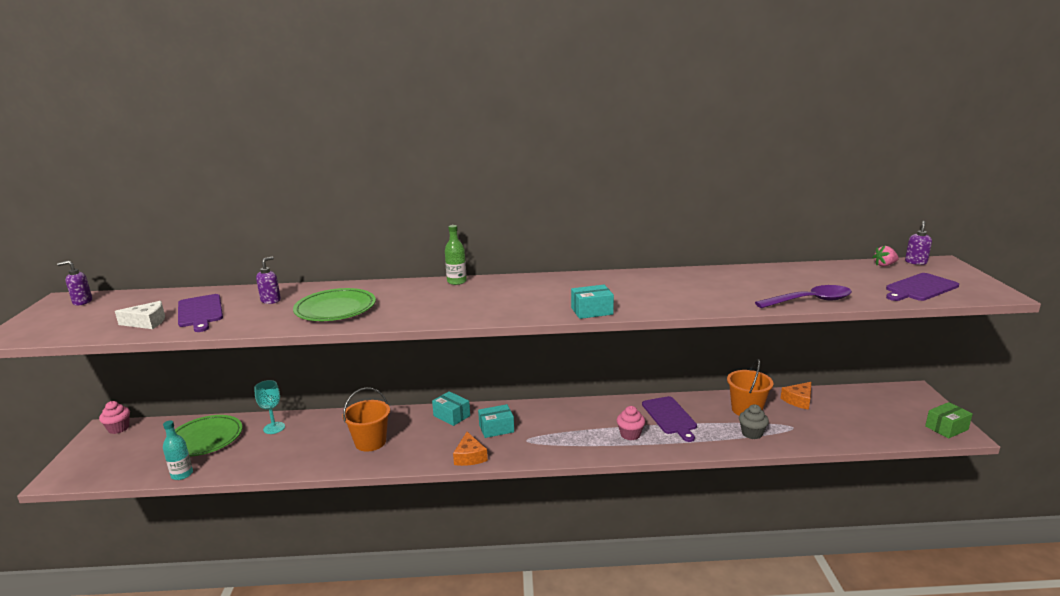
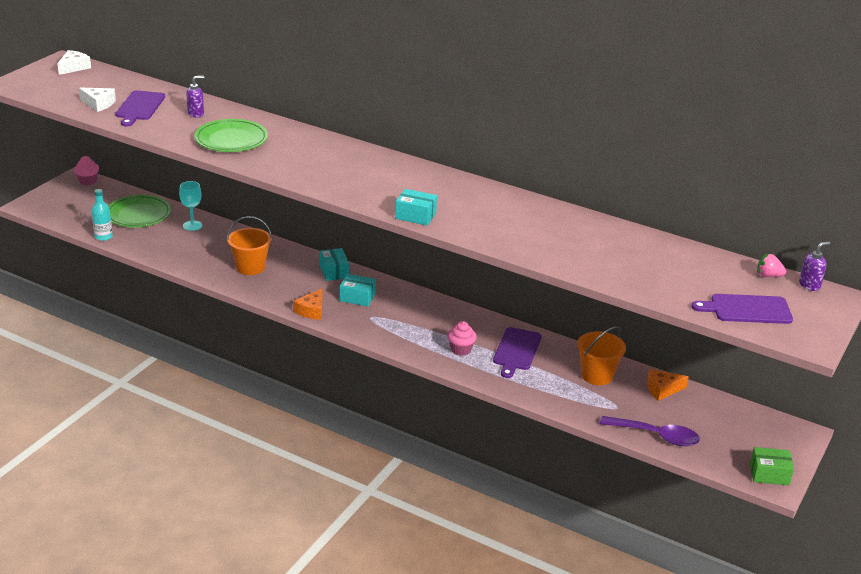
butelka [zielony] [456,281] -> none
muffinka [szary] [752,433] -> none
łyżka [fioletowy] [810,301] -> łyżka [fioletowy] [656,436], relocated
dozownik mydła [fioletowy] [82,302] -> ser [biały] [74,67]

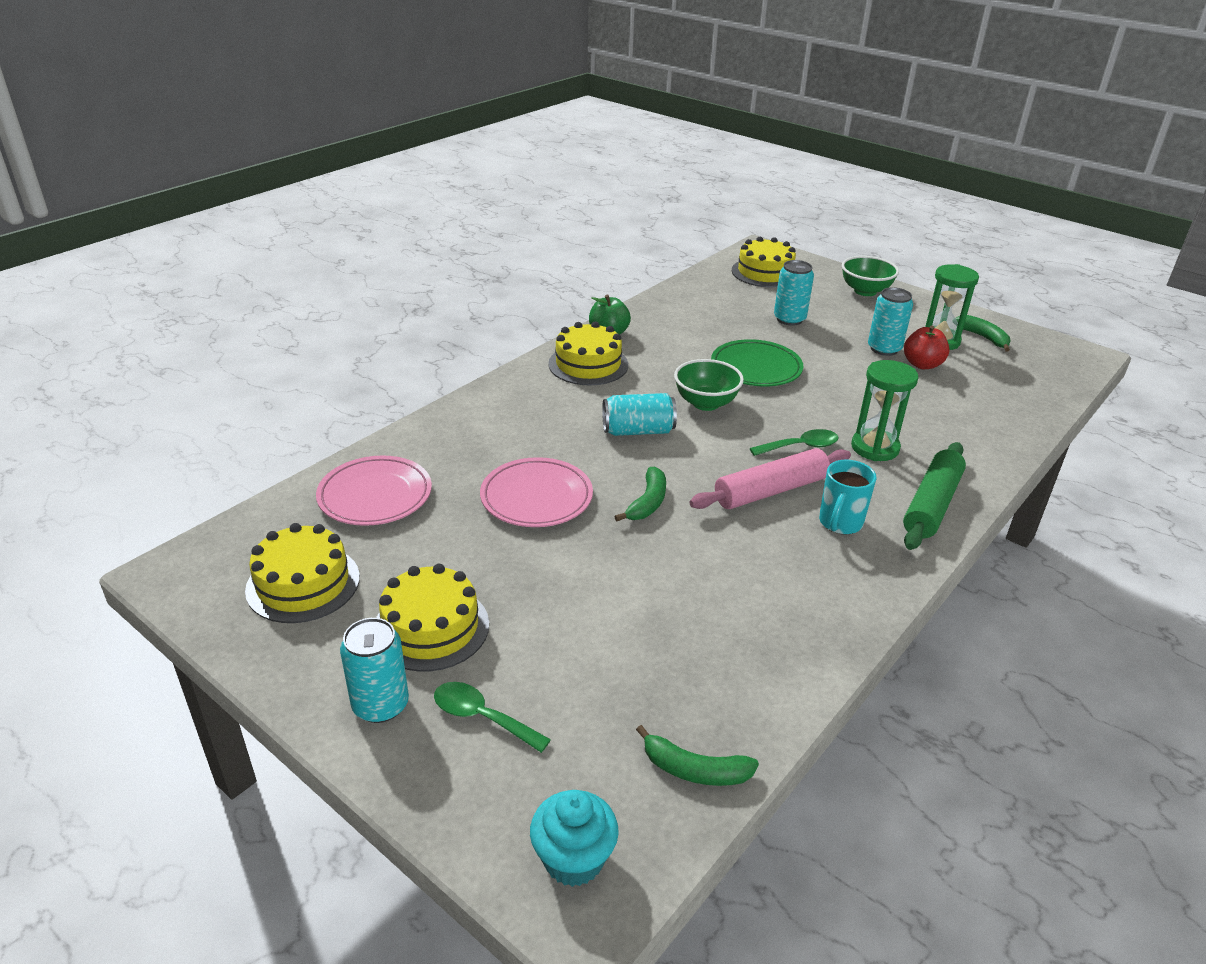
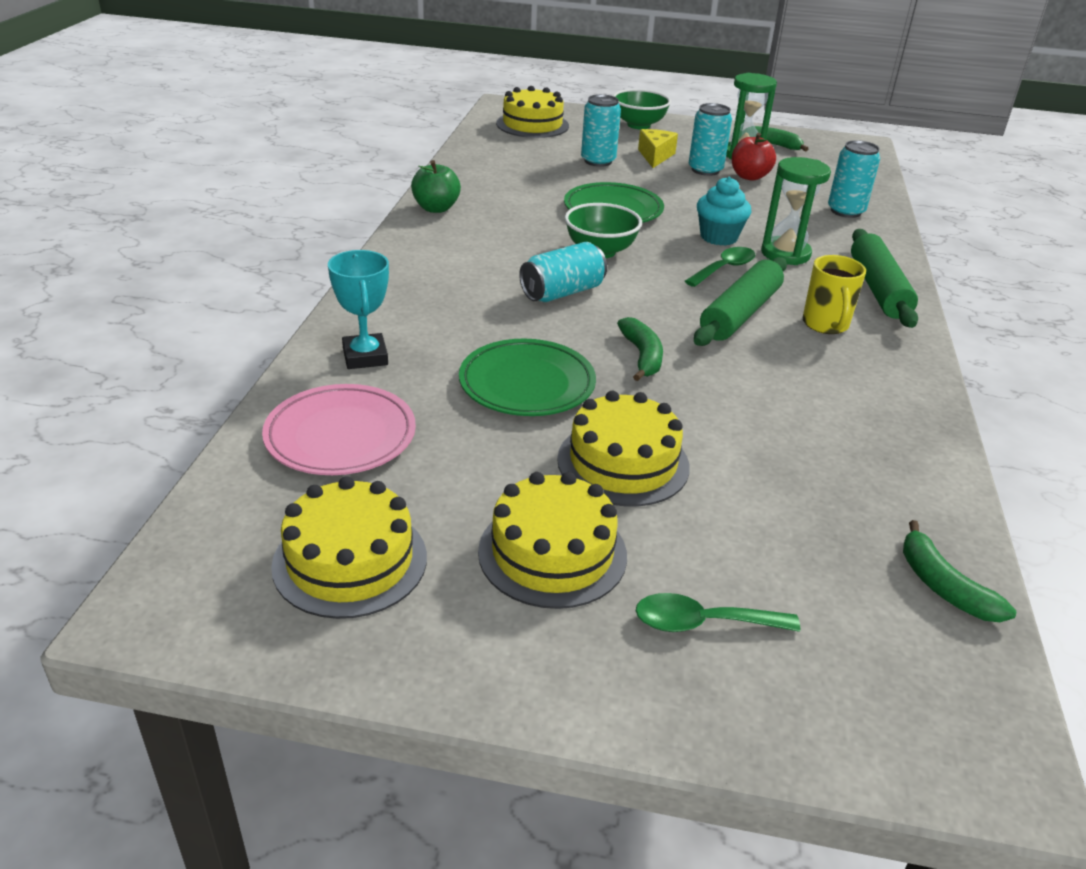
none -> puchar [turkusowy] [365,356]
none -> ser [żółty] [655,156]
puszka [turkusowy] [380,705] -> puszka [turkusowy] [845,211], relocated
muffinka [turkusowy] [573,859] -> muffinka [turkusowy] [718,237], relocated
tort [żółty] [588,364] -> tort [żółty] [623,463], relocated
talerz [różowy] [536,497] -> talerz [zielony] [527,384]
wałek do ciasta [różowy] [771,491] -> wałek do ciasta [zielony] [740,314]
kubek [turkusowy] [840,523] -> kubek [żółty] [825,325]
banan [zielony] [694,770] -> banan [zielony] [943,586], 75 degrees clockwise

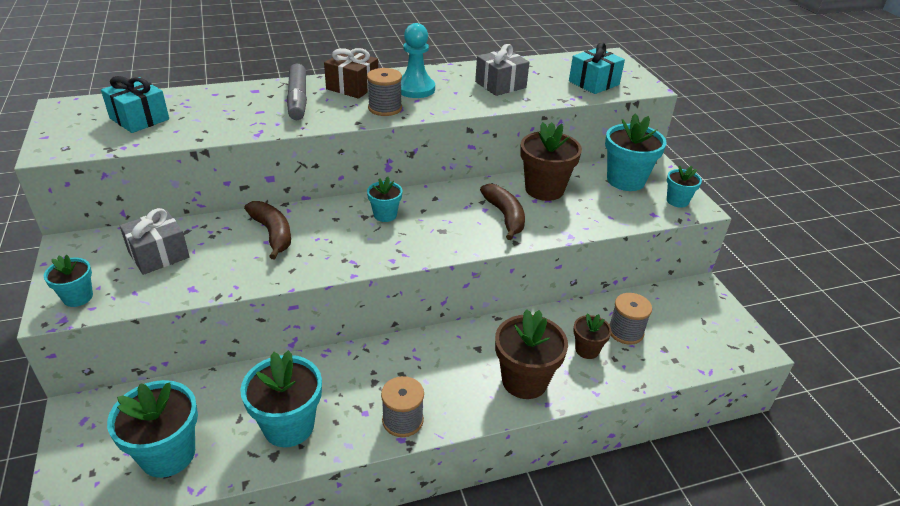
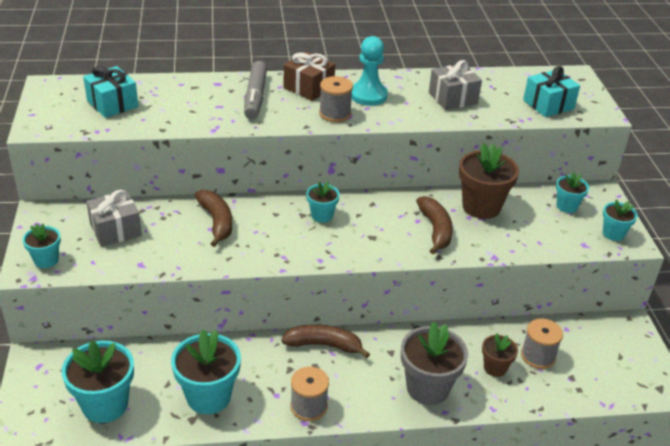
none -> banan [brązowy] [324,345]
doniczka [brązowy] [524,381] -> doniczka [szary] [428,388]
doniczka [turkusowy] [625,180] -> doniczka [turkusowy] [567,206], x0.55

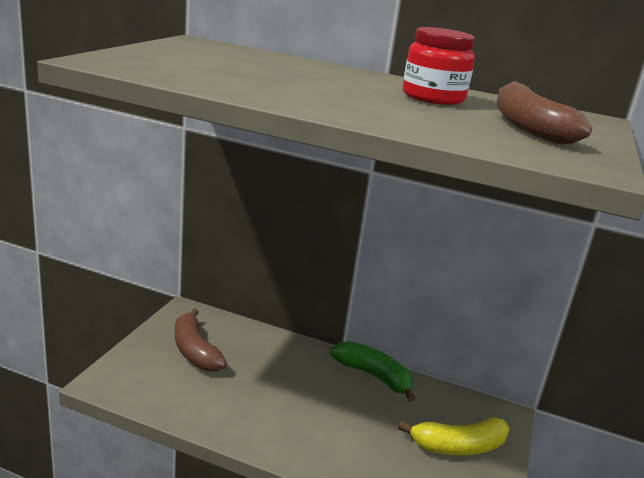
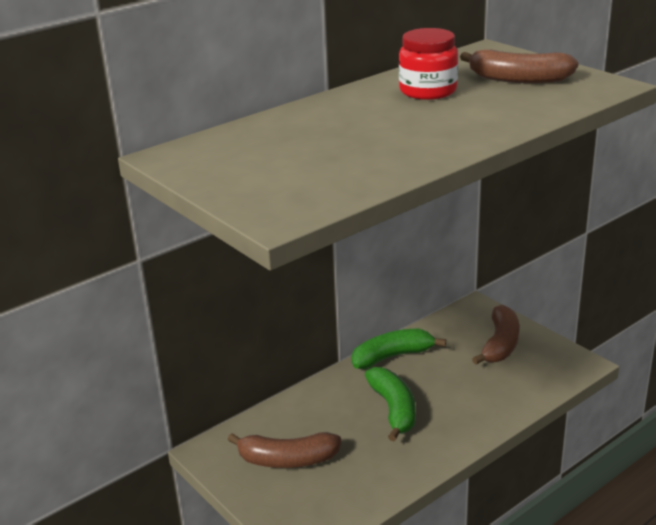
none -> banan [zielony] [394,409]
banan [żółty] [458,446] -> banan [brązowy] [500,344]

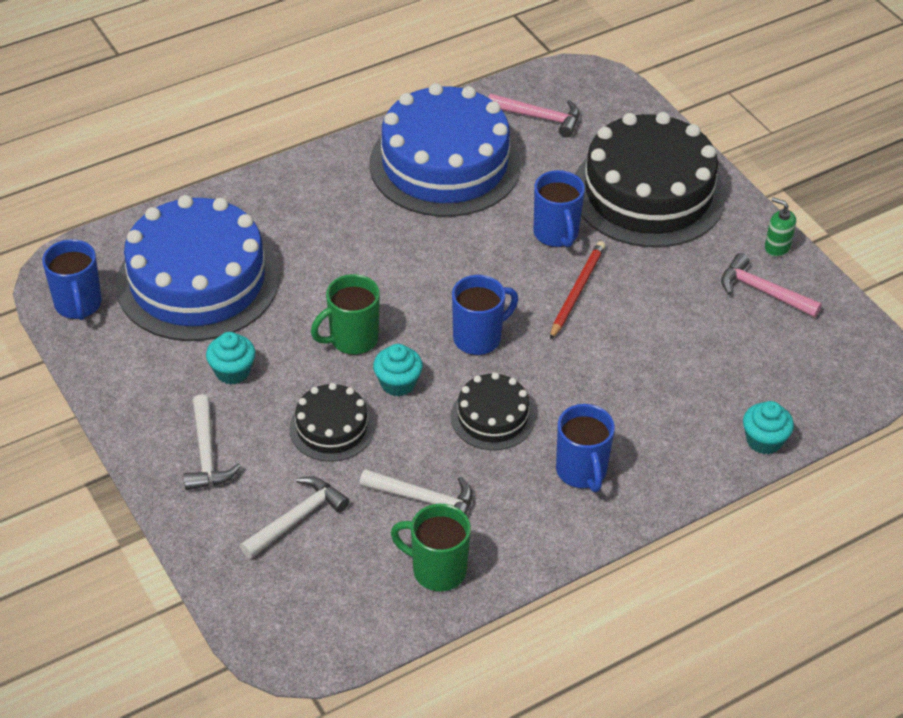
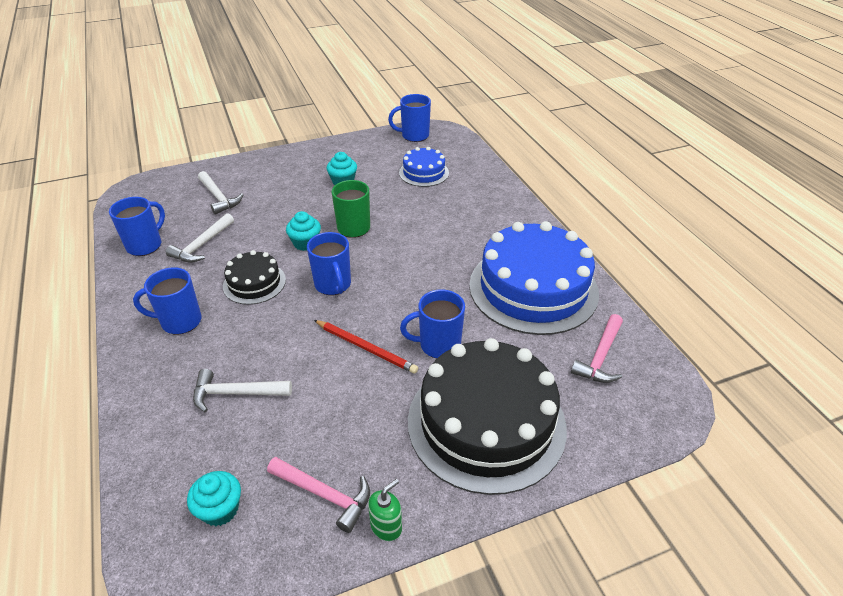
tort [czarny] [332,428] -> none
młotek [biały] [207,454] -> młotek [biały] [236,393], relocated
muffinka [turkusowy] [764,440] -> muffinka [turkusowy] [220,509], relocated
kubek [zielony] [437,570] -> kubek [niebieski] [145,245]
młotek [różowy] [763,291] -> młotek [różowy] [324,494], 75 degrees clockwise
tort [niebieski] [197,281] -> tort [niebieski] [424,172], x0.49

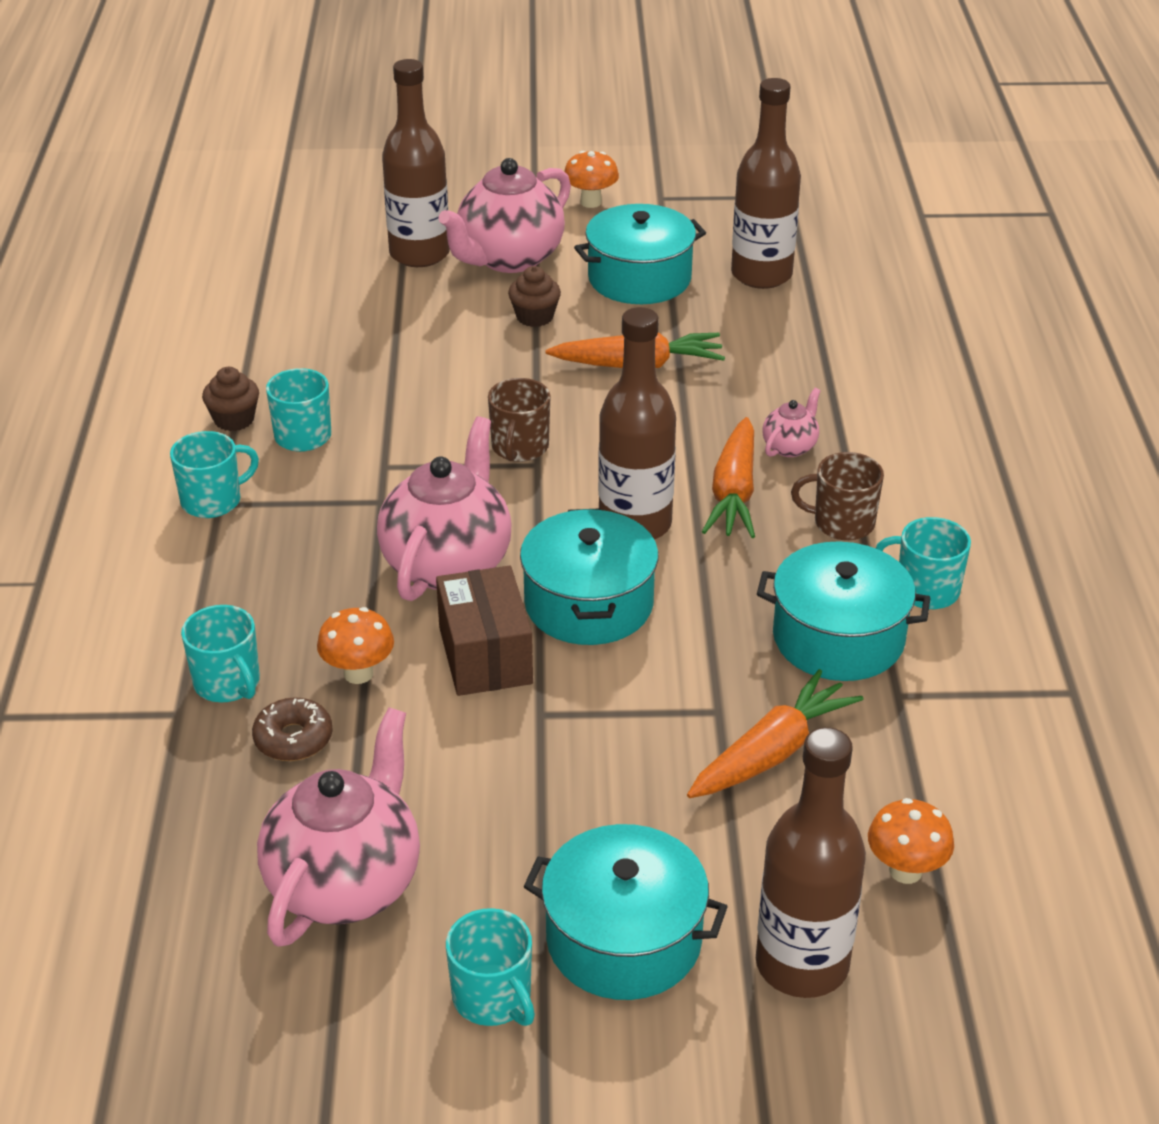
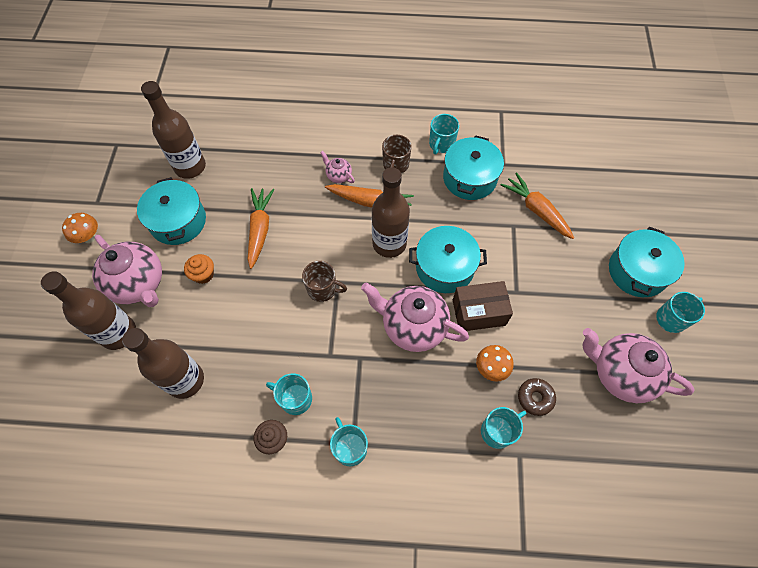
grzyb [pomarańczowy] [905,871] -> none
butelka [brązowy] [802,964] -> butelka [brązowy] [185,380], relocated
muffinka [brązowy] [534,317] -> muffinka [pomarańczowy] [203,274]

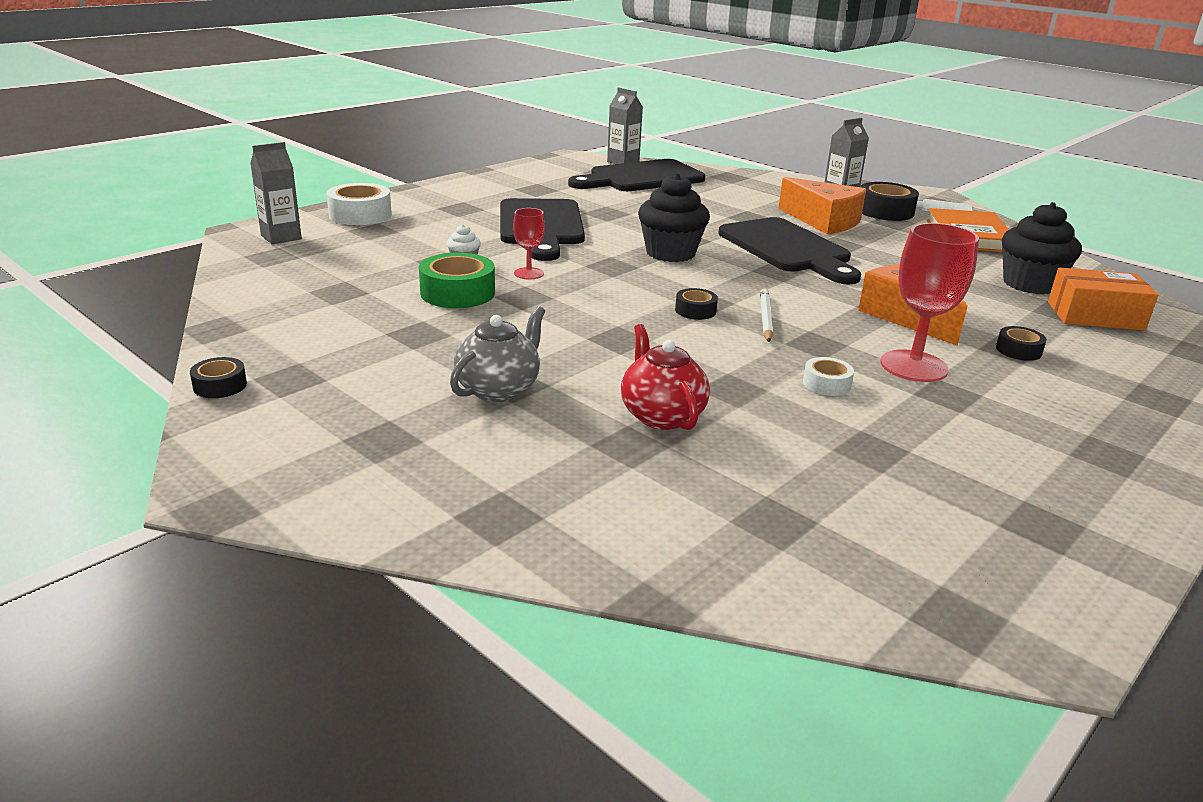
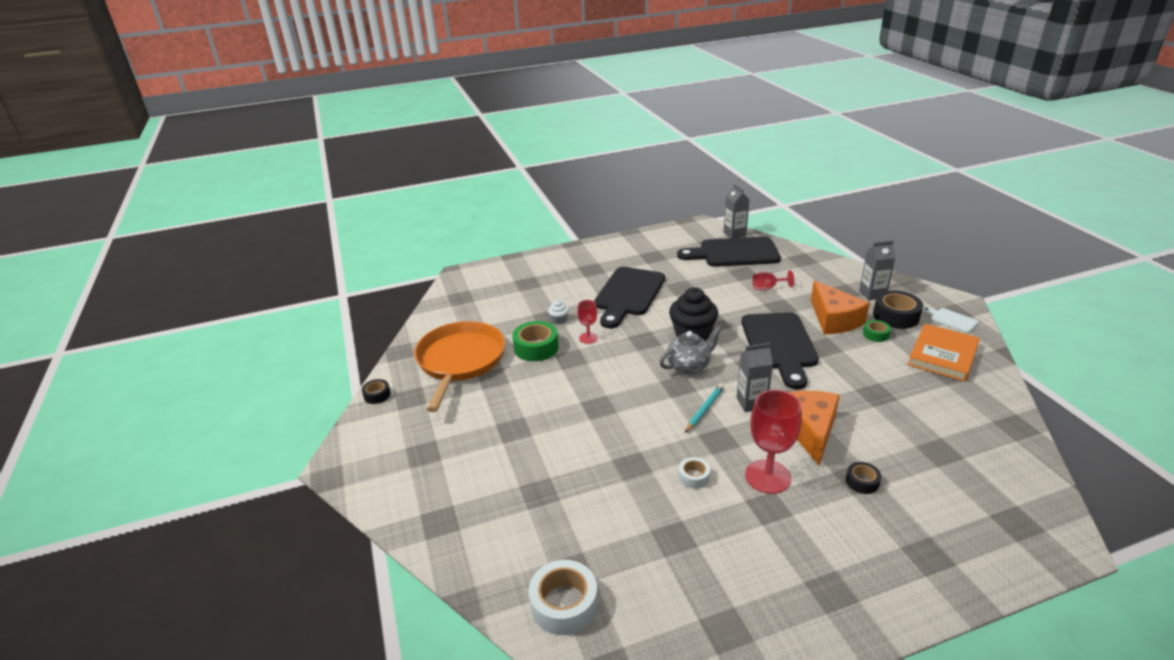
imbryk [czerwony] [661,415] -> none
taśma klejąca [czarny] [695,311] -> none
muffinka [czarny] [1029,284] -> none
pudełko [pomarańczowy] [1095,316] -> none
none -> patelnia [pomarańczowy] [460,361]
none -> kielich [czerwony] [767,288]
none -> taśma klejąca [zielony] [875,334]
karton mleka [szary] [281,237] -> karton mleka [szary] [751,403], relocated
taśma klejąca [biały] [360,215] -> taśma klejąca [biały] [564,604], relocated
imbryk [szary] [499,389] -> imbryk [szary] [689,366], relocated
ołówek [biały] [766,318] -> ołówek [turkusowy] [705,409]

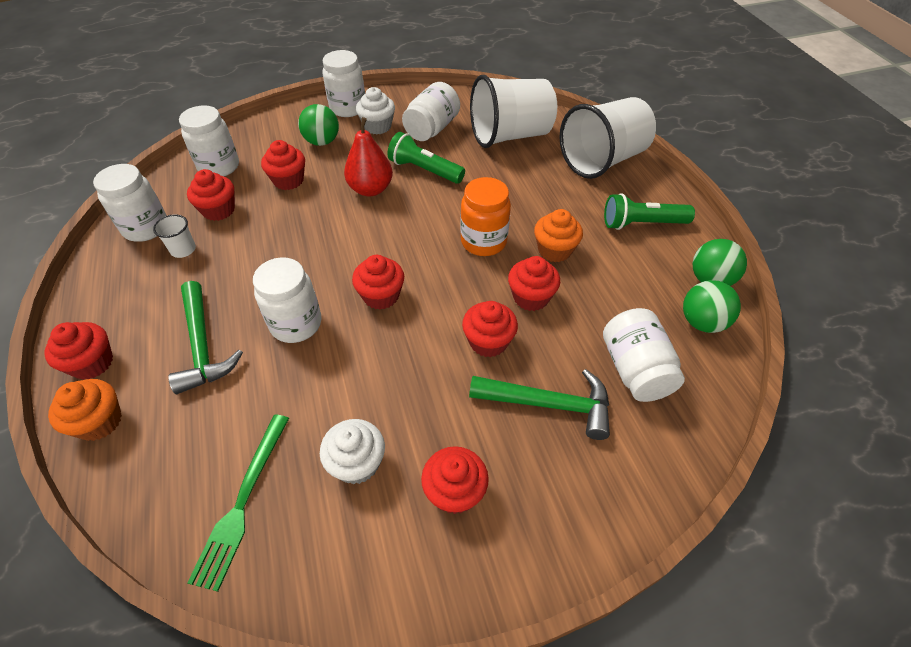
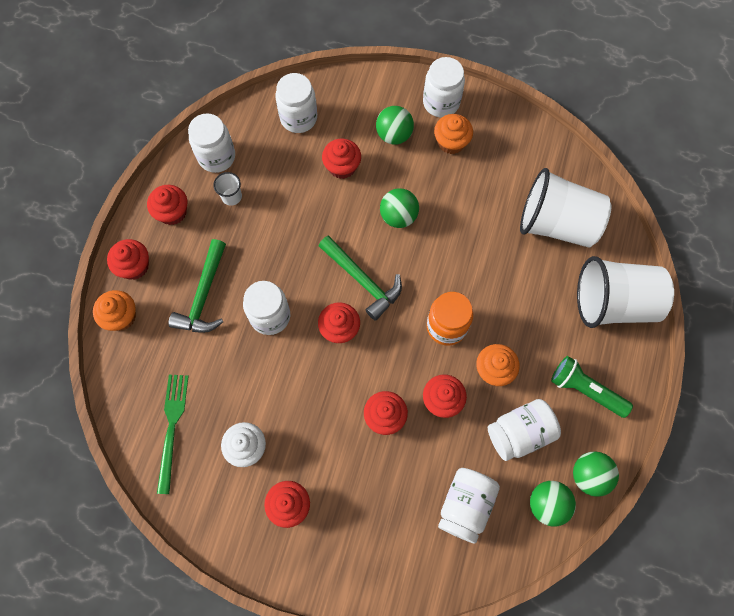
latarka [zielony] [424,170] -> none
muffinka [czerwony] [218,210] -> muffinka [czerwony] [172,212], relocated
słoik [biały] [432,129] -> słoik [biały] [519,433], relocated
młotek [zielony] [549,404] -> młotek [zielony] [363,280], relocated
gruszka [czerwony] [371,189] -> piłka [zielony] [398,216]
muffinka [biały] [377,126] -> muffinka [pomarańczowy] [451,142]
widelec [zielony] [242,502] -> widelec [zielony] [172,428], 135 degrees clockwise

